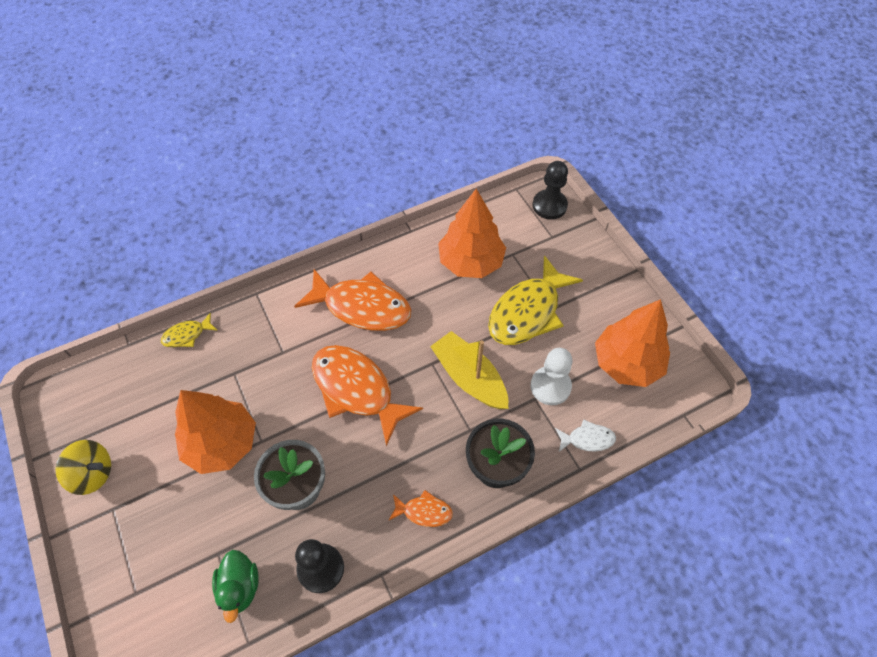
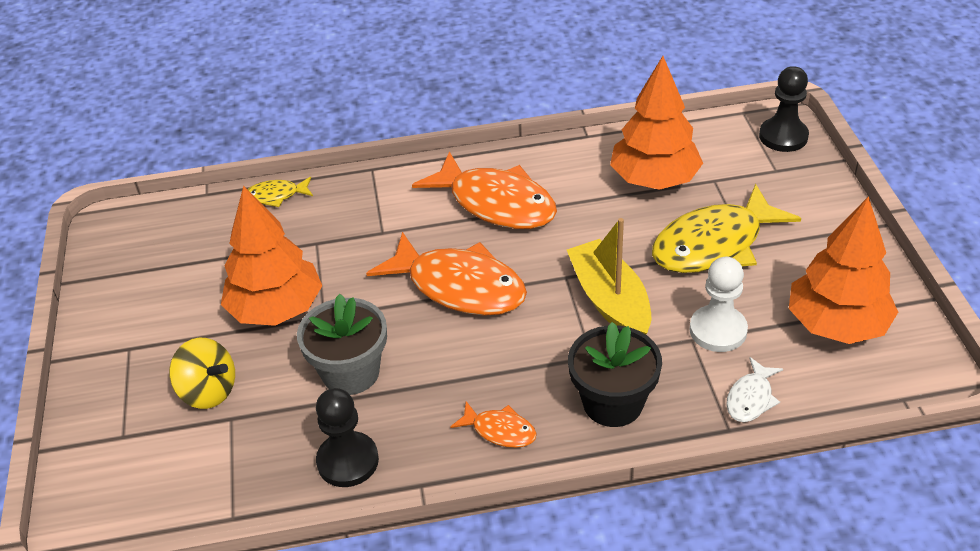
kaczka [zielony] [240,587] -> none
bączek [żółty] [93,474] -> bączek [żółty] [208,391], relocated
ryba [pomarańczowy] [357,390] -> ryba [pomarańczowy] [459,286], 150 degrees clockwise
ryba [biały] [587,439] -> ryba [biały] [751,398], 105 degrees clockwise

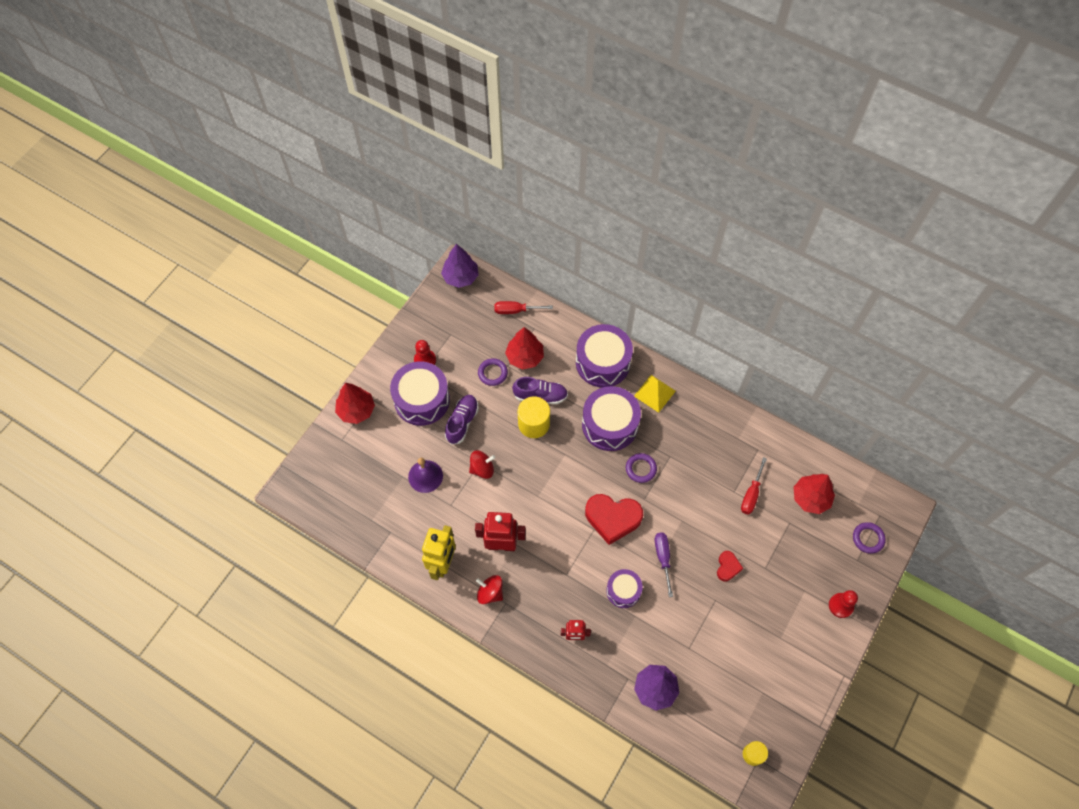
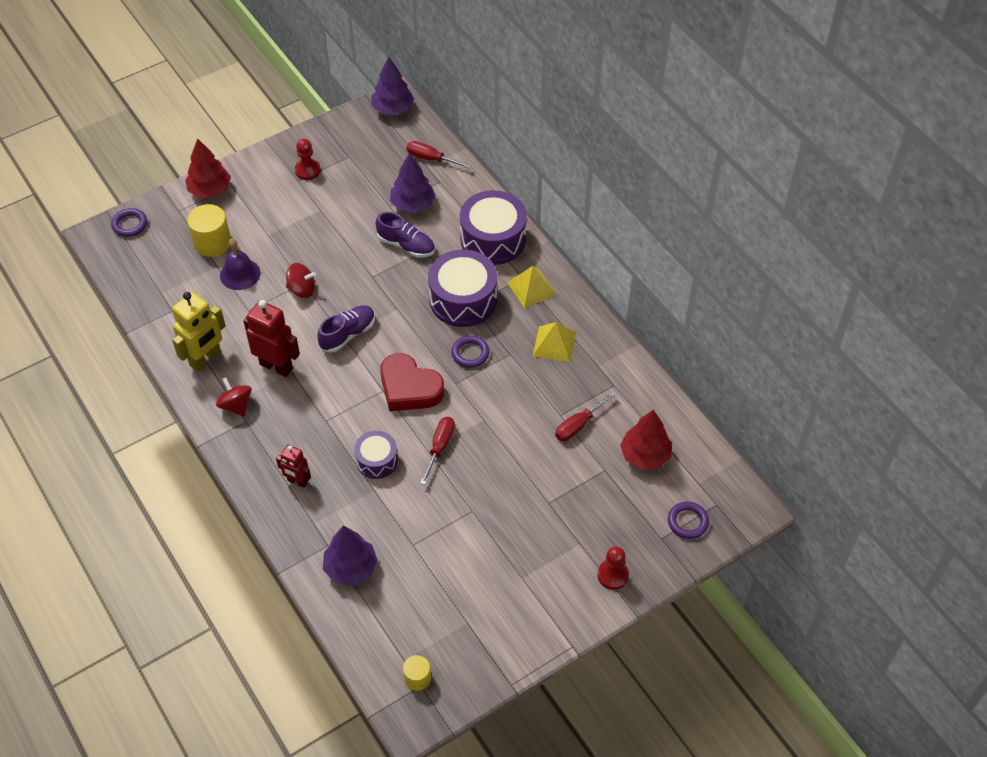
bęben [fioletowy] [422,400] -> none
serce [czerwony] [727,567] -> none
none -> piramida [żółty] [554,344]
but [fioletowy] [462,422] -> but [fioletowy] [348,334], relocated
pierścień [fioletowy] [492,373] -> pierścień [fioletowy] [129,224], relocated
walec [żółty] [534,424] -> walec [żółty] [212,243], relocated
drzewko [czerwony] [524,357] -> drzewko [fioletowy] [412,204]
śrubokręt [fioletowy] [663,558] -> śrubokręt [czerwony] [440,447]

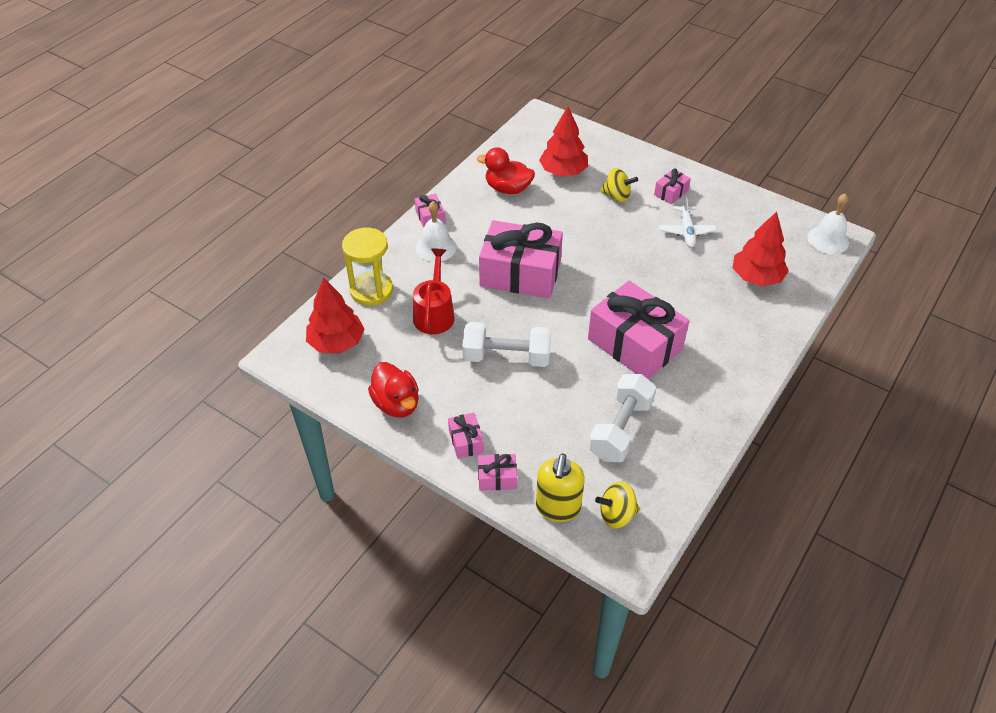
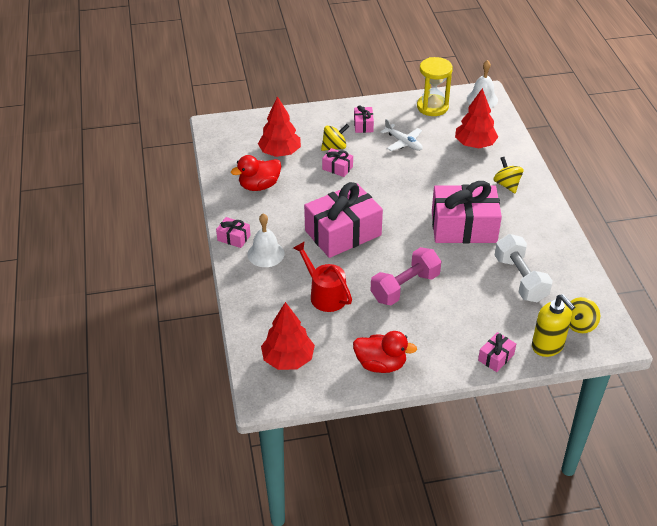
none -> bączek [żółty] [507,185]
klepsydra [żółty] [371,290] -> klepsydra [żółty] [432,107], relocated
prezent [różowy] [466,441] -> prezent [różowy] [337,168], relocated
hantel [biały] [506,357] -> hantel [różowy] [405,287]

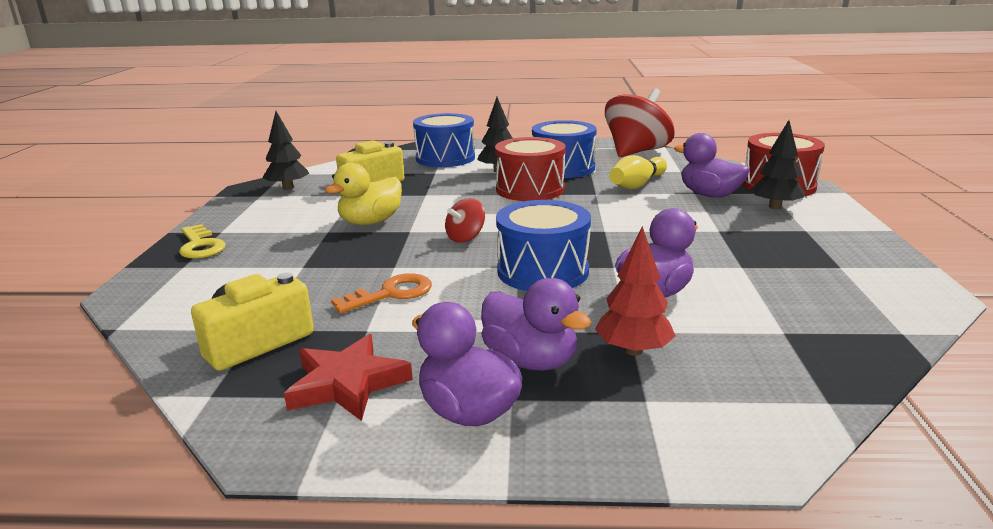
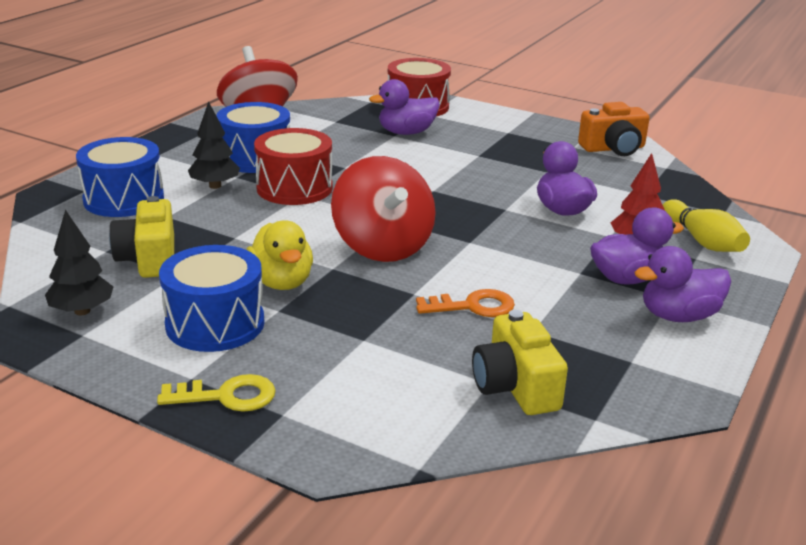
gwiazda [czerwony] [347,383] -> none
drzewko [czarny] [775,207] -> none
none -> aparat fotograficzny [pomarańczowy] [613,148]
bęben [niebieski] [543,271] -> bęben [niebieski] [215,323], relocated
kręgiel [żółty] [637,185] -> kręgiel [żółty] [702,241], relocated
klucz [pomarańczowy] [391,294] -> klucz [pomarańczowy] [472,306], 90 degrees clockwise
bączek [czerwony] [465,237] -> bączek [czerwony] [382,246], x2.17

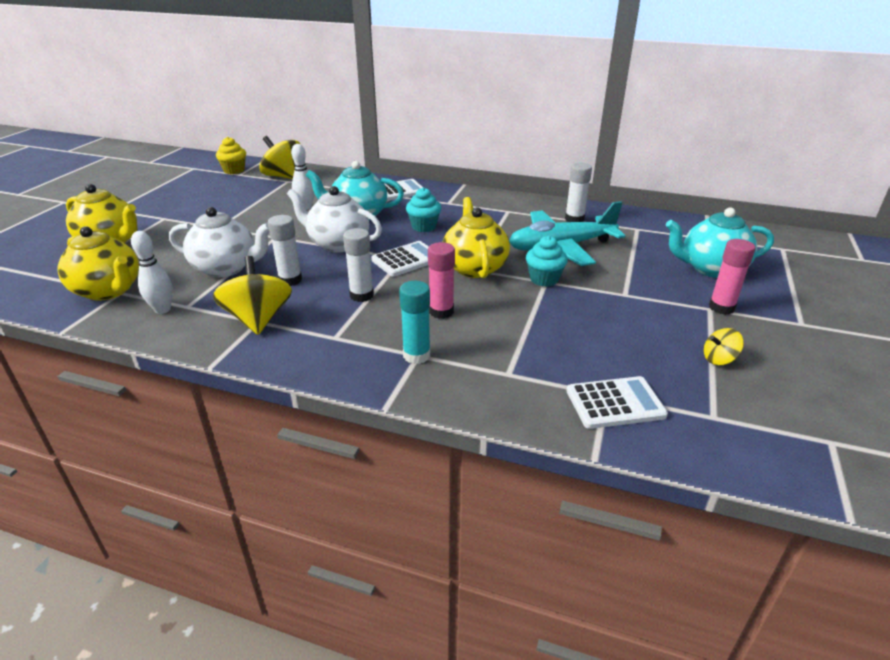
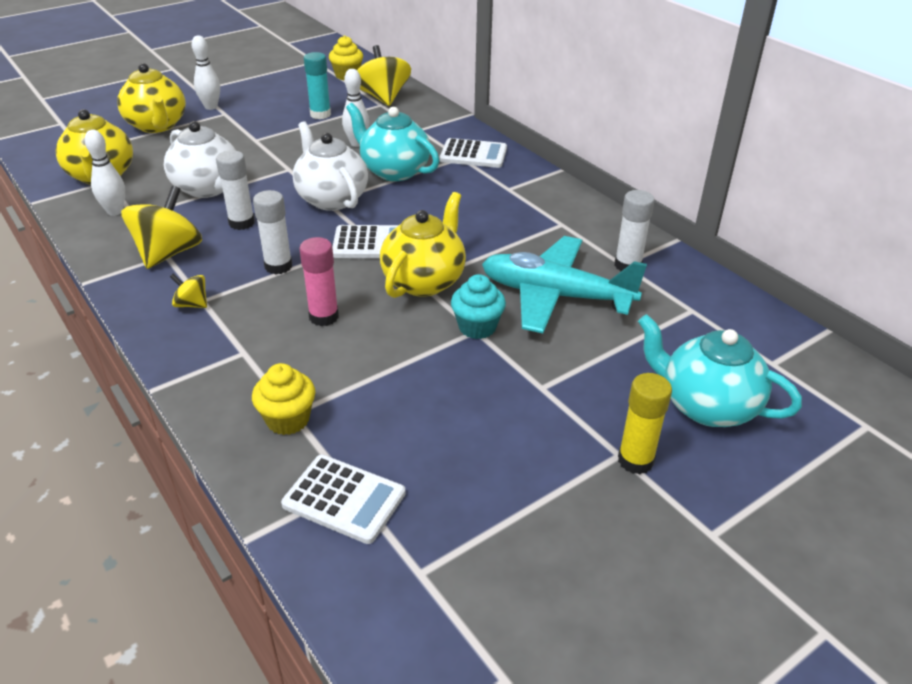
muffinka [turkusowy] [424,227] -> none
none -> kręgiel [biały] [211,107]
none -> muffinka [żółty] [288,420]
klej w sztyfcie [turkusowy] [416,355] -> klej w sztyfcie [turkusowy] [320,114], relocated
bączek [żółty] [719,359] -> bączek [żółty] [192,304], relocated
klej w sztyfcie [różowy] [721,307] -> klej w sztyfcie [żółty] [635,460]

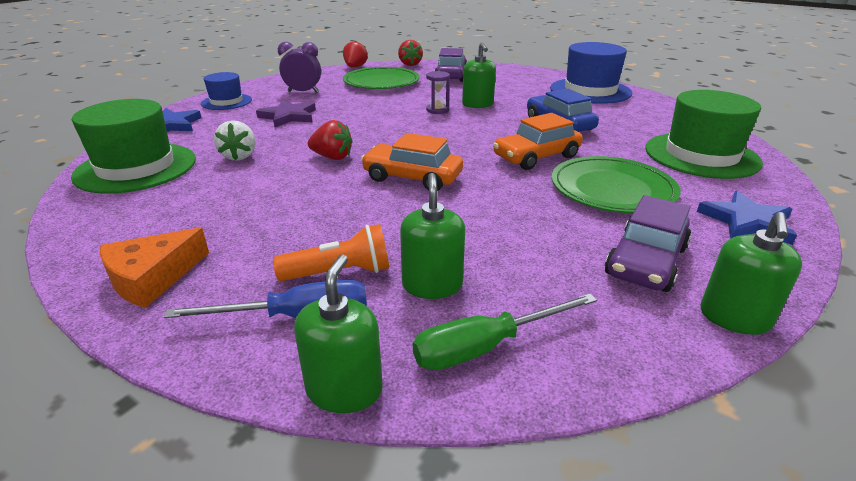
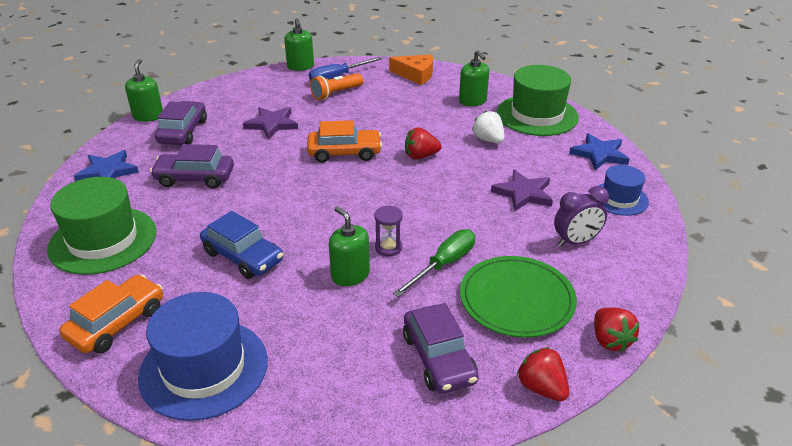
none -> gwiazda [fioletowy] [272,124]
dozownik mydła [zielony] [432,285] -> dozownik mydła [zielony] [472,101], relocated
śrubokręt [zielony] [486,346] -> śrubokręt [zielony] [443,265], relocated
samochód [pomarańczowy] [536,157] -> samochód [pomarańczowy] [117,323], relocated
talerz [zielony] [612,189] -> samochód [fioletowy] [195,178]
ser [pomarańczowy] [152,277] -> ser [pomarańczowy] [416,74], 90 degrees clockwise

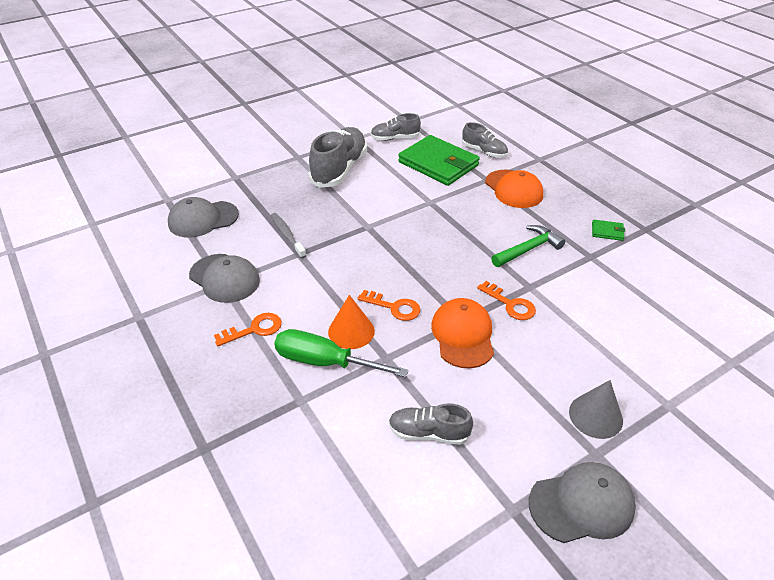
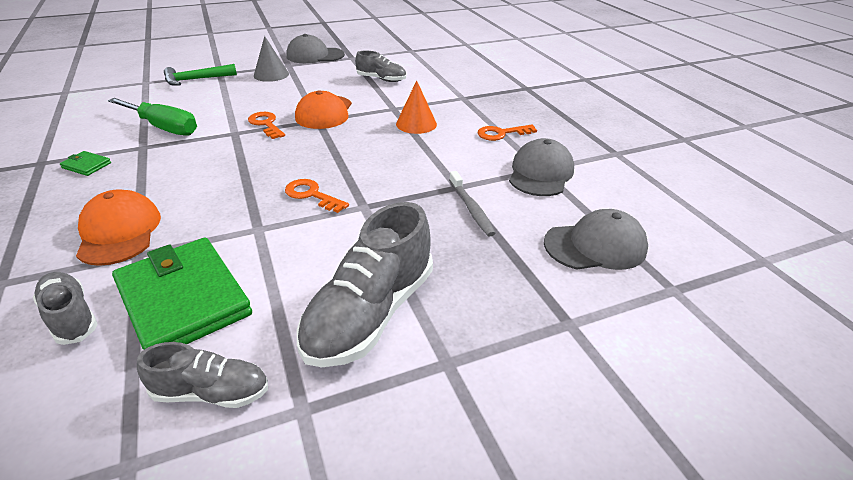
śrubokręt [zielony] [325,362] -> śrubokręt [zielony] [164,127], relocated
klucz [pomarańczowy] [394,307] -> klucz [pomarańczowy] [312,195], relocated
młotek [zielony] [528,249] -> młotek [zielony] [196,79], relocated
czapka [szary] [224,278] -> czapka [szary] [540,173], 60 degrees clockwise

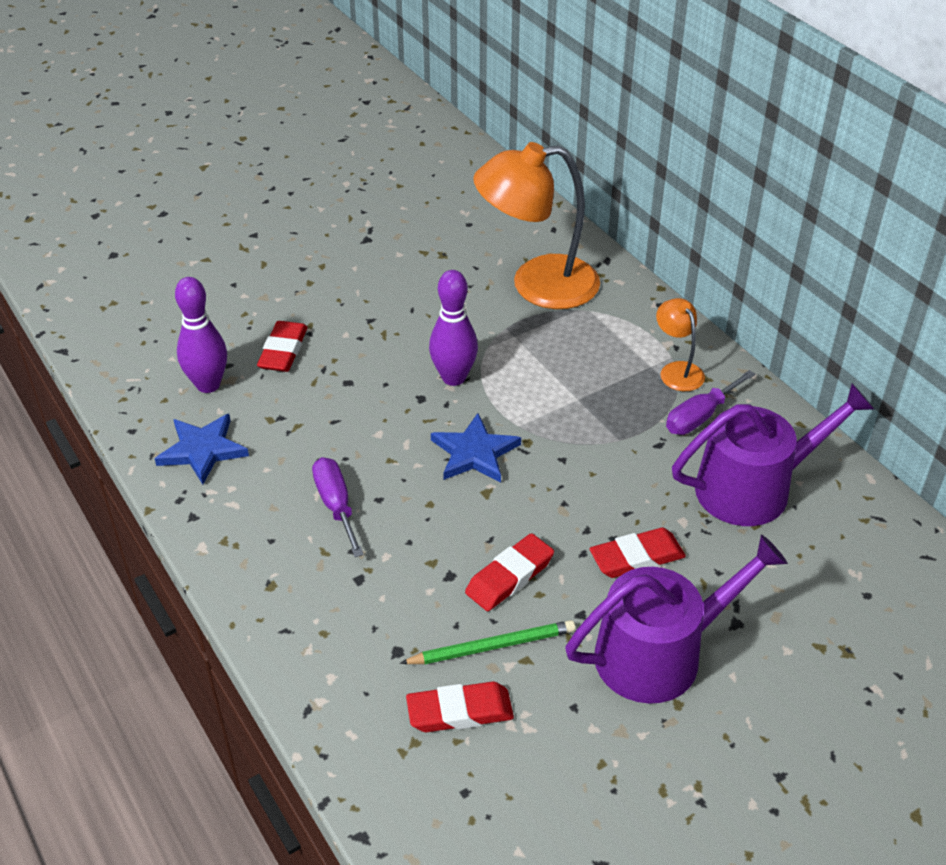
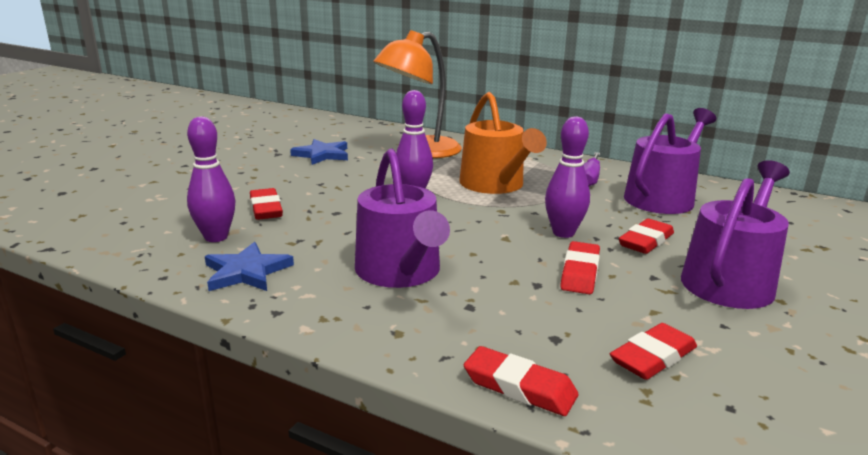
ołówek [zielony] [492,646] -> none
lampka [pomarańczowy] [677,370] -> none
none -> konewka [pomarańczowy] [495,185]
none -> gumka do mazania [czerwony] [519,387]
none -> kręgiel [fioletowy] [563,233]
gwiazda [niebieski] [474,453] -> gwiazda [niebieski] [322,155], relocated
śrubokręt [fioletowy] [336,505] -> konewka [fioletowy] [401,272]

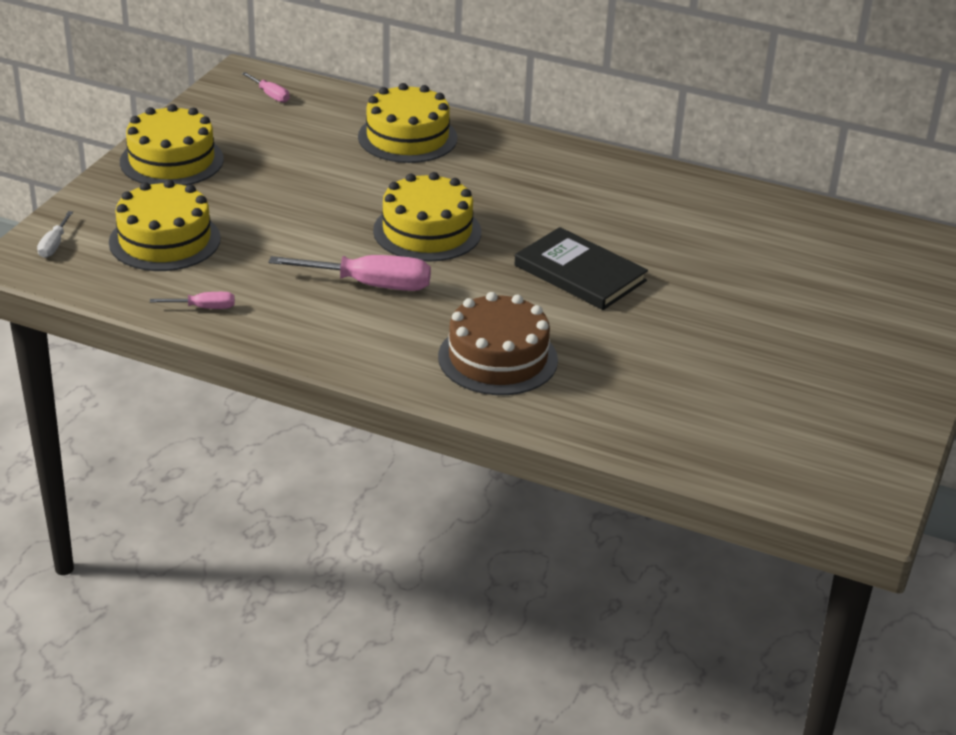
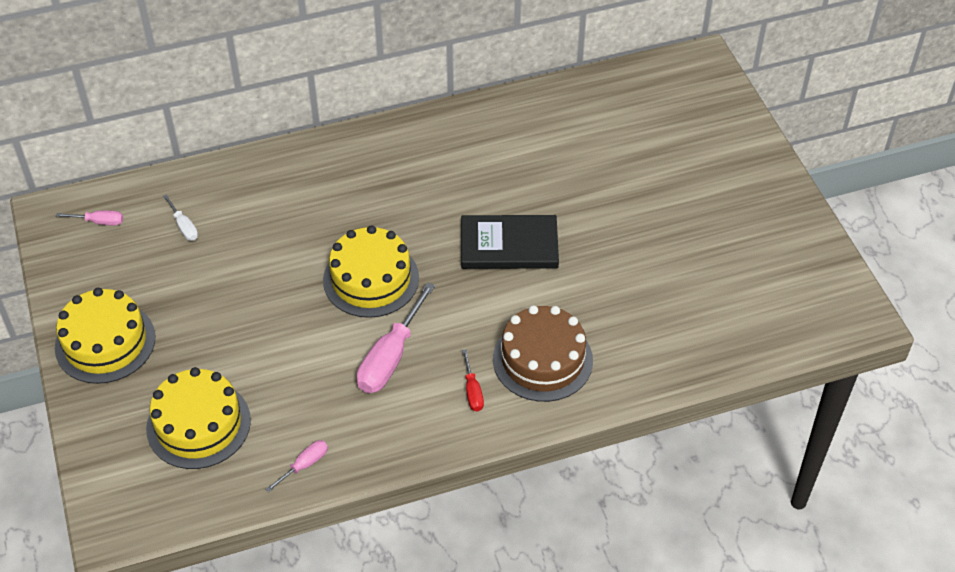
tort [żółty] [407,137] -> none
none -> śrubokręt [czerwony] [472,391]
śrubokręt [biały] [54,245] -> śrubokręt [biały] [184,226], relocated
śrubokręt [różowy] [370,285] -> śrubokręt [różowy] [390,357], 150 degrees clockwise

